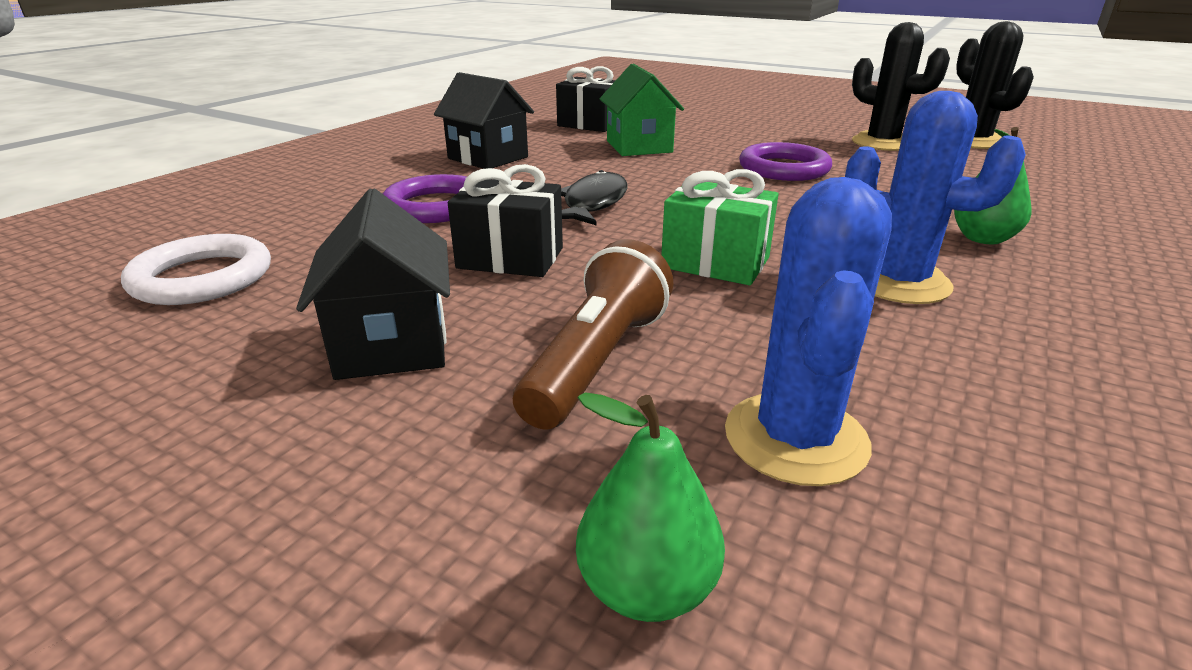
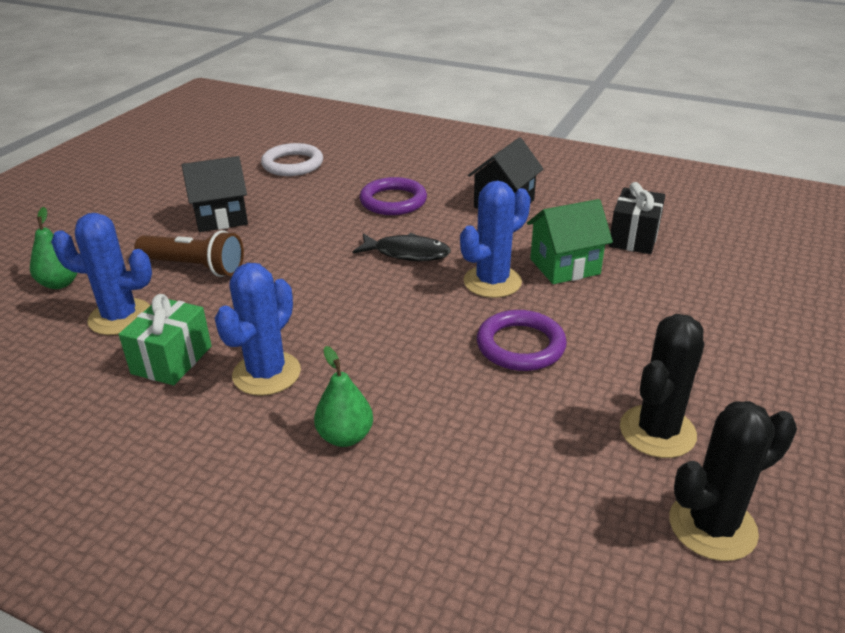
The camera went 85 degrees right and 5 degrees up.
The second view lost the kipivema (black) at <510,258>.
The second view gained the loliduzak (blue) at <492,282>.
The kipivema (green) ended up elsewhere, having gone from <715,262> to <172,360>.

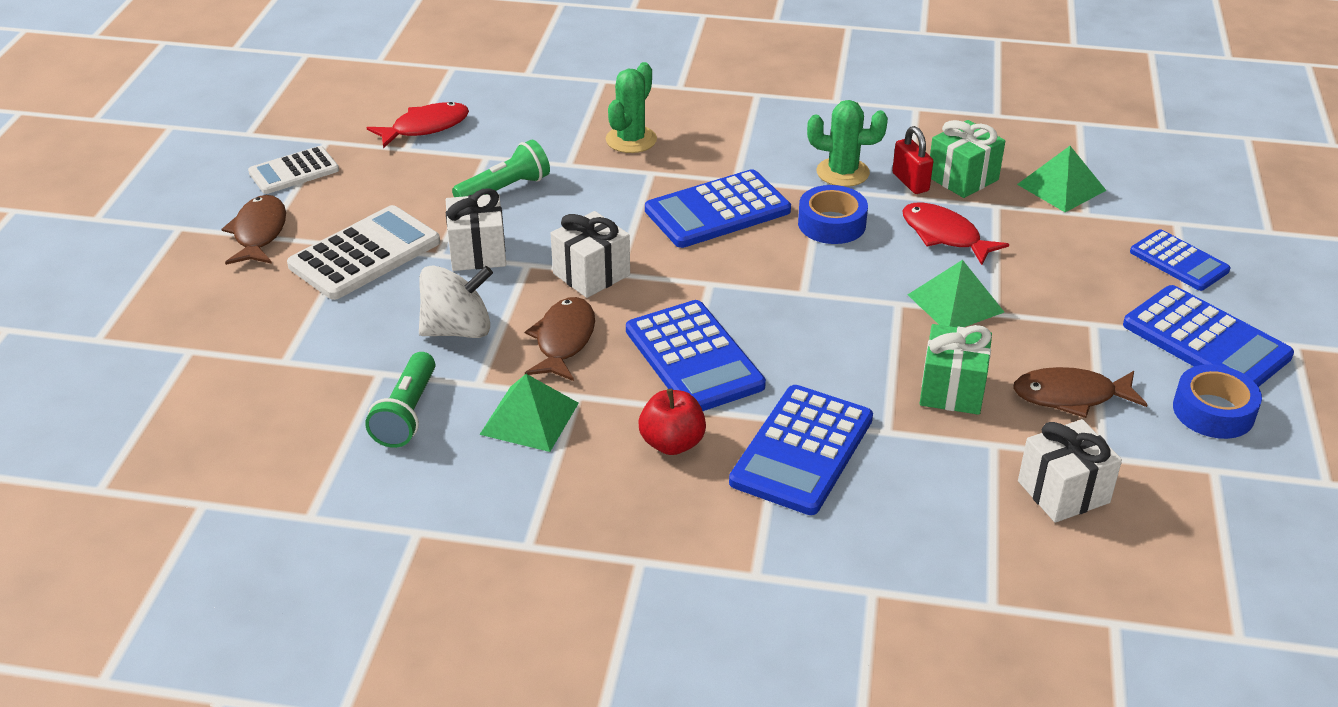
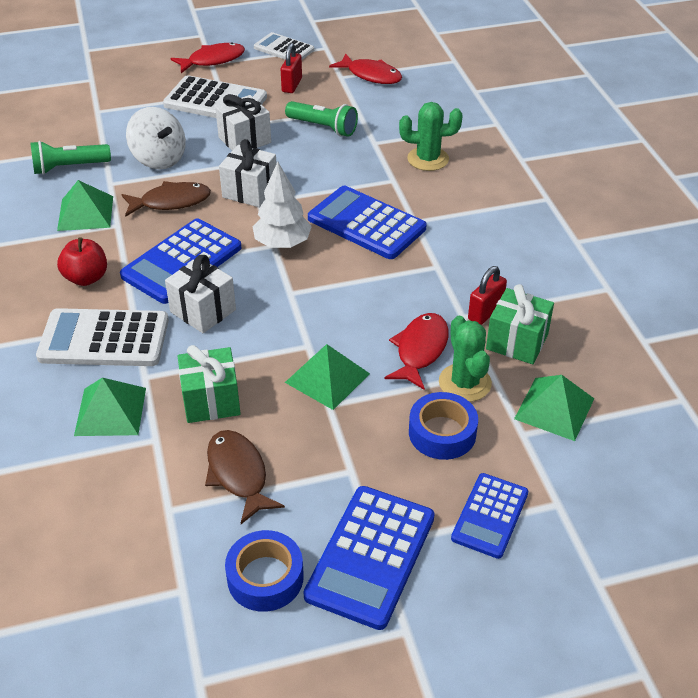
The camera went 65 degrees right and 5 degrees up.
The second view gained the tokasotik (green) at <110,411>.
The second view gained the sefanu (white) at <282,243>.
The second view gained the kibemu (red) at <292,85>.
The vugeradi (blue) ended up elsewhere, having gone from <831,224> to <442,433>.
The loliduzak (green) ended up elsewhere, having gone from <842,172> to <465,383>.
The kipivema (white) ended up elsewhere, having gone from <1063,492> to <203,311>.
What was the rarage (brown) at <259,233> turned into the rarage (red) at <213,60>.
What was the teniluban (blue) at <802,450> turned into the teniluban (white) at <104,339>.

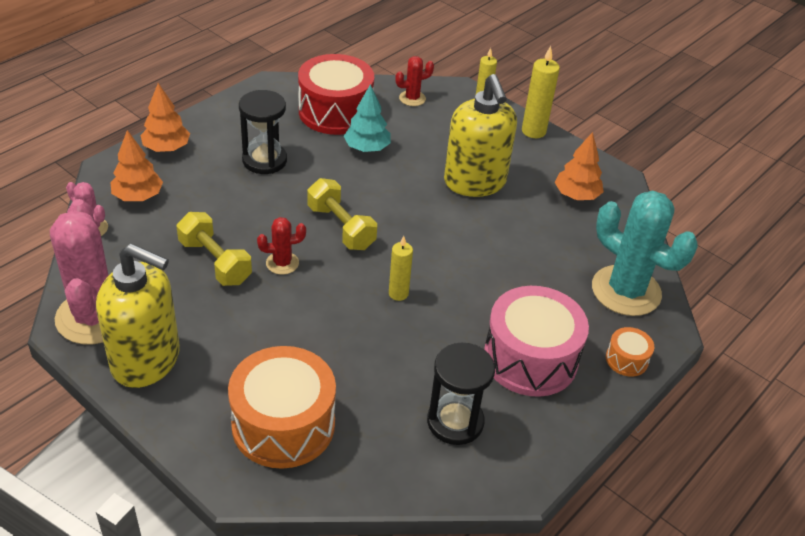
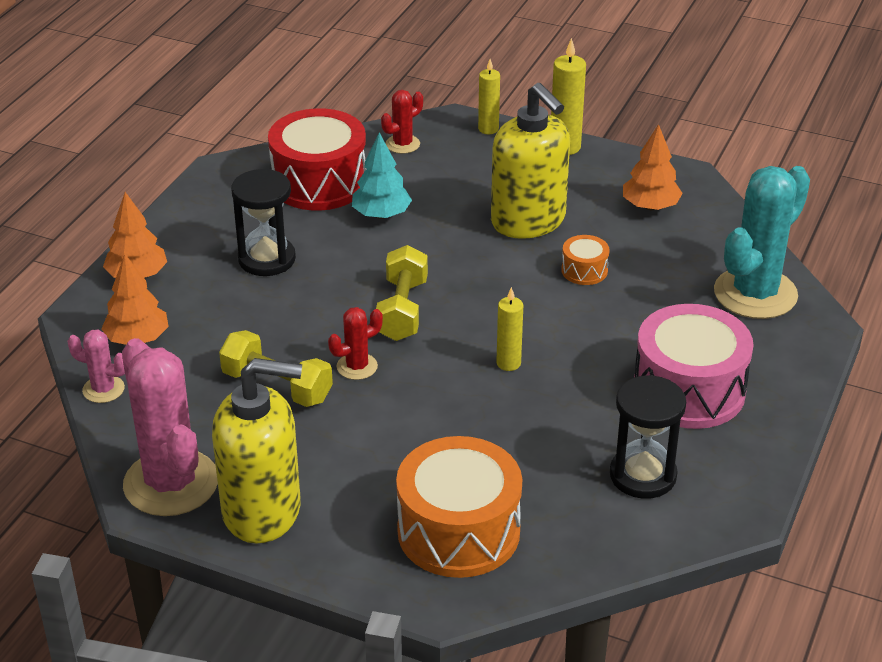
The camera went 15 degrees left and 5 degrees down.
The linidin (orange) ended up elsewhere, having gone from <626,359> to <584,270>.
The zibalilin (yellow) at <341,227> ended up facing another way, 60 degrees clockwise from before.
The loliduzak (turquoise) at <626,291> ended up facing another way, 75 degrees counterclockwise from before.

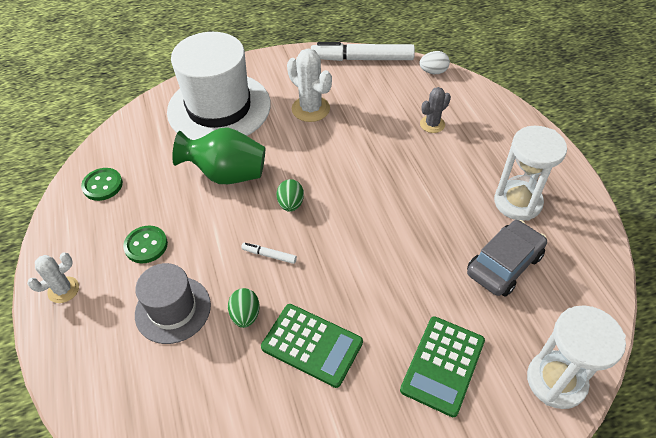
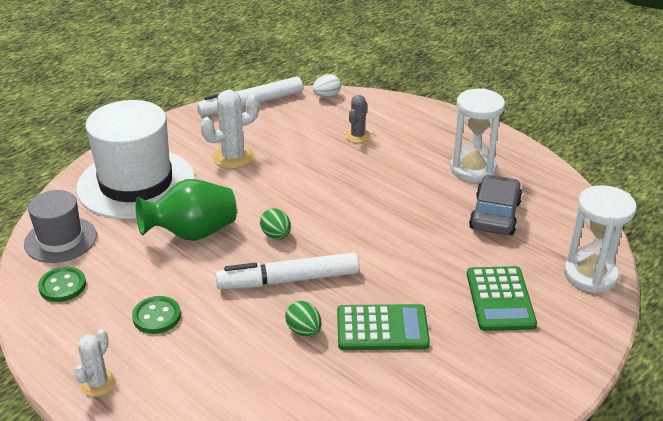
The camera went 30 degrees left and 15 degrees down.
The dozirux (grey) ended up elsewhere, having gone from <173,309> to <60,240>.
The loliduzak (white) at <310,109> ended up facing another way, 45 degrees counterclockwise from before.
The size of the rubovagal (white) at <269,255> changed by a factor of 2.36.

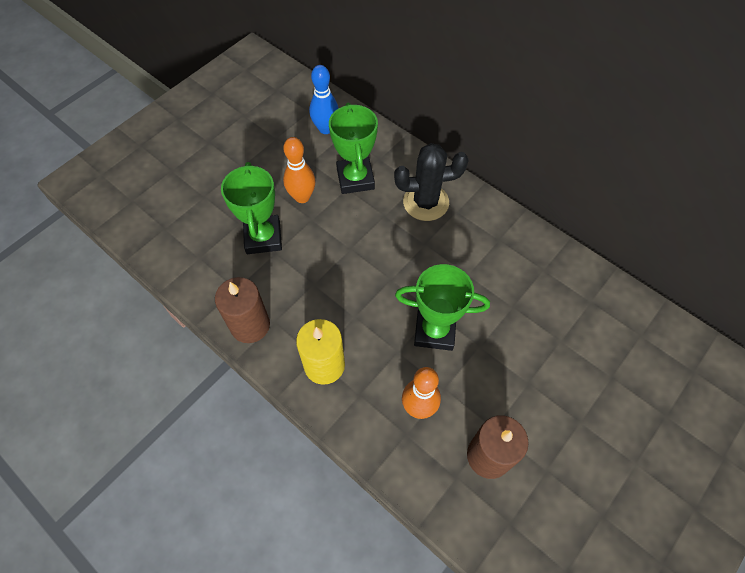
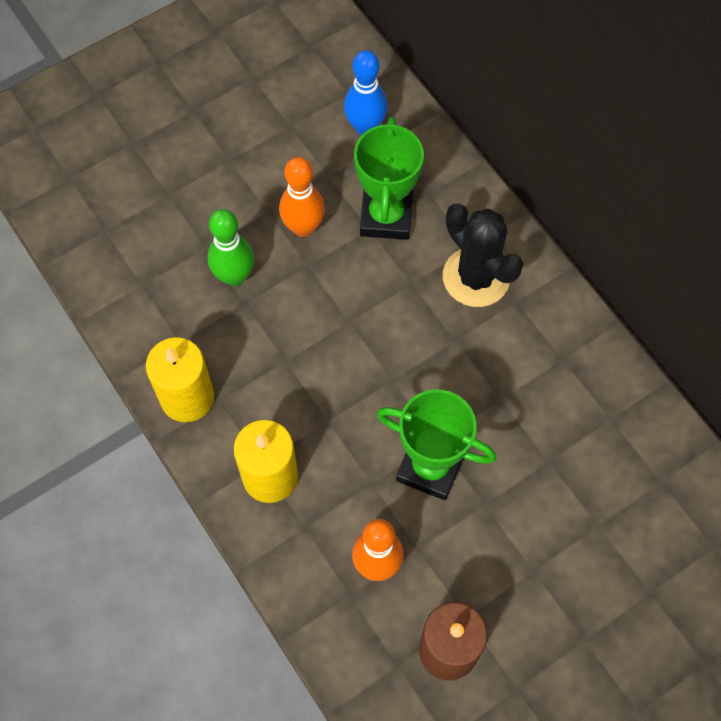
The camera went 15 degrees right and 5 degrees up.
Where the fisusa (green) stood at <263,237>, the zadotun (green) came to stand at <234,276>.
What was the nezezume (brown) at <250,325> turned into the nezezume (yellow) at <187,397>.
The loliduzak (black) at <426,202> ended up facing another way, 45 degrees clockwise from before.

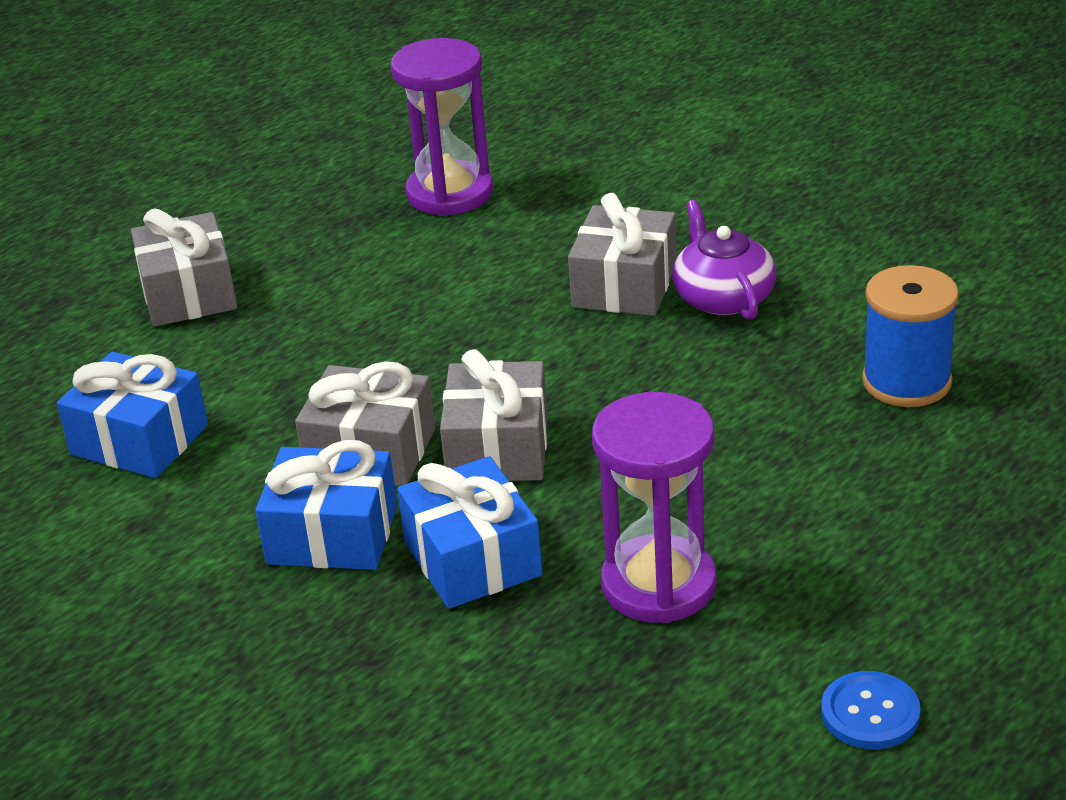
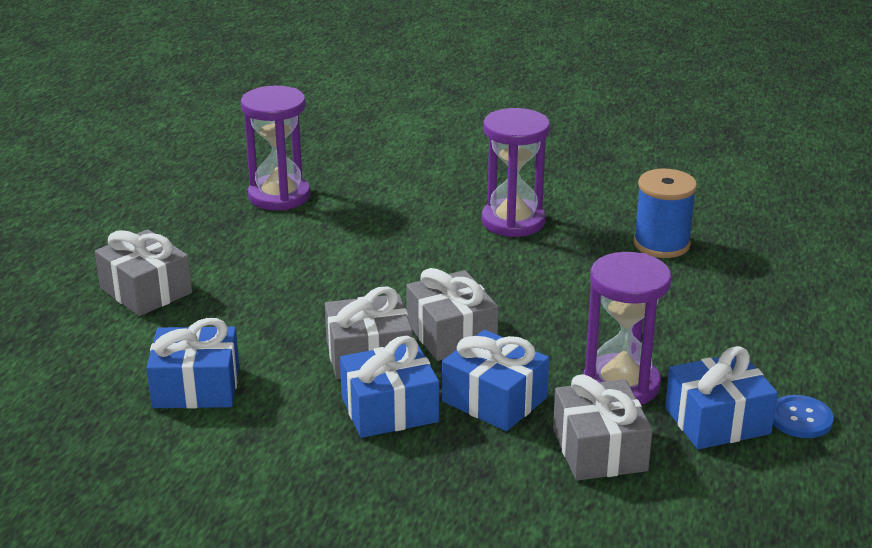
The camera went 30 degrees left and 5 degrees down.
The second view gained the kipivema (blue) at <717,420>.
The kipivema (grey) ended up elsewhere, having gone from <624,285> to <599,450>.
Where the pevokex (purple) stood at <723,297>, the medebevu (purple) came to stand at <513,221>.

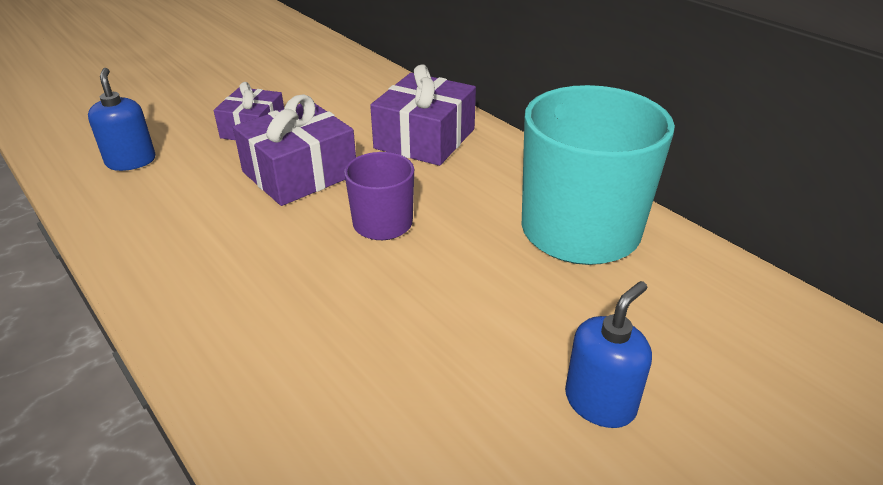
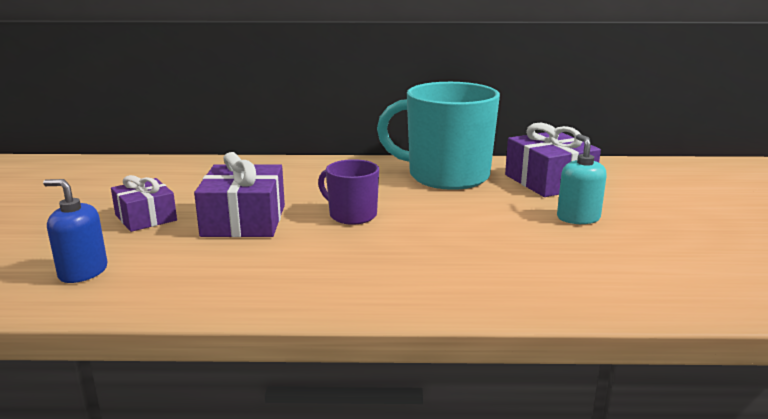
The camera went 50 degrees left and 15 degrees down.
The kipivema (purple) ended up elsewhere, having gone from <425,139> to <549,181>.
What was the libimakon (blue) at <600,402> turned into the libimakon (turquoise) at <578,218>.

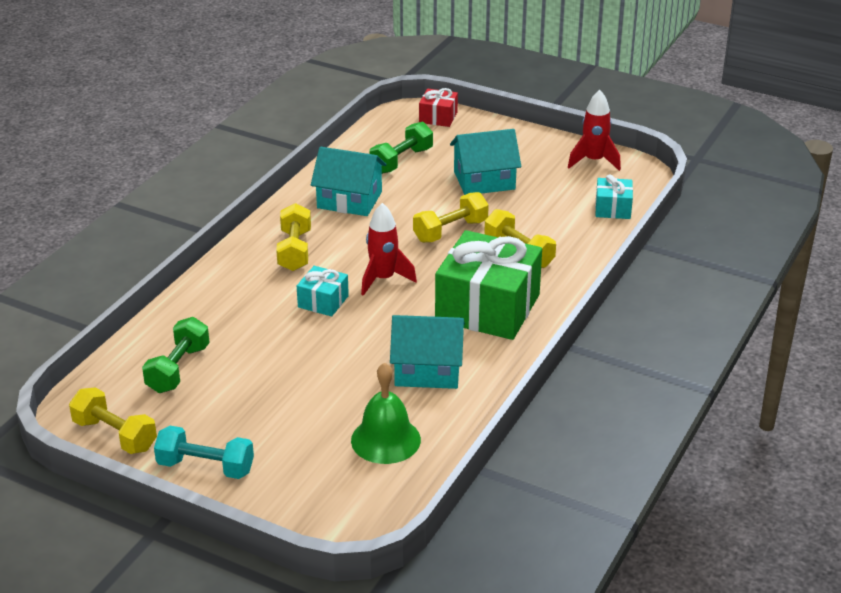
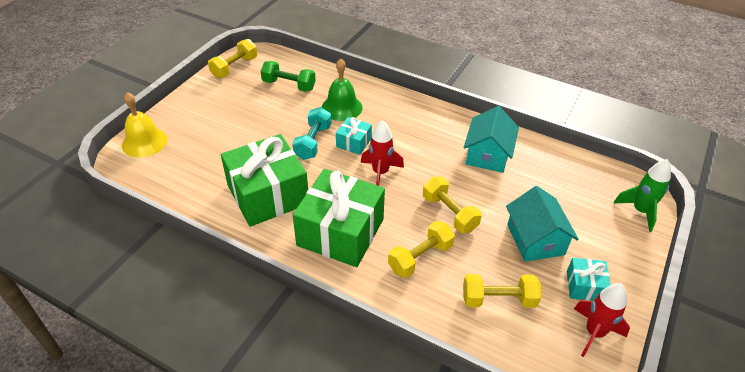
The camera went 90 degrees right and 10 degrees up.
The second view lost the zibalilin (green) at <401,161>.
The second view gained the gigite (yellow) at <144,142>.
The zibalilin (turquoise) ended up elsewhere, having gone from <205,467> to <313,142>.
The zibalilin (yellow) ended up elsewhere, having gone from <295,251> to <498,299>.
The gigite (green) ended up elsewhere, having gone from <385,440> to <342,107>.
The kipivema (turquoise) ended up elsewhere, having gone from <613,208> to <584,286>.
Where the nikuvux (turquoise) stood at <427,370>, the kipivema (green) came to stand at <268,194>.
Where the kipivema (red) stood at <438,117>, the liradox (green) came to stand at <640,211>.

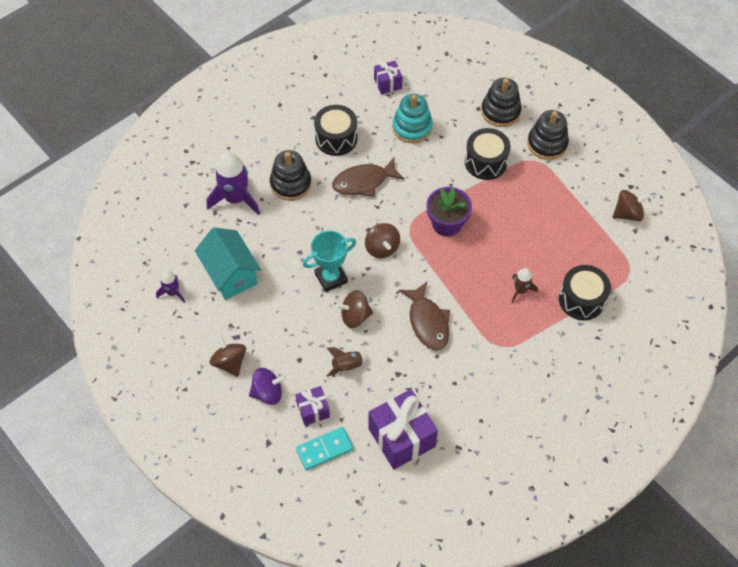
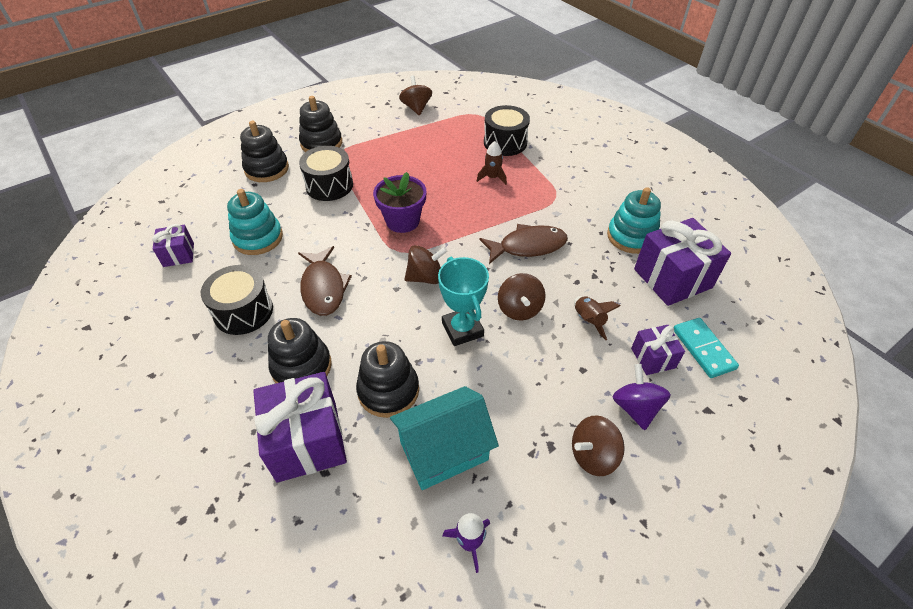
The camera went 85 degrees left and 10 degrees down.
The second view gained the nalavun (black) at <388,390>.
The second view gained the nalavun (turquoise) at <631,236>.
Where the liradox (purple) stood at <235,199>, the kipivema (purple) came to stand at <307,441>.

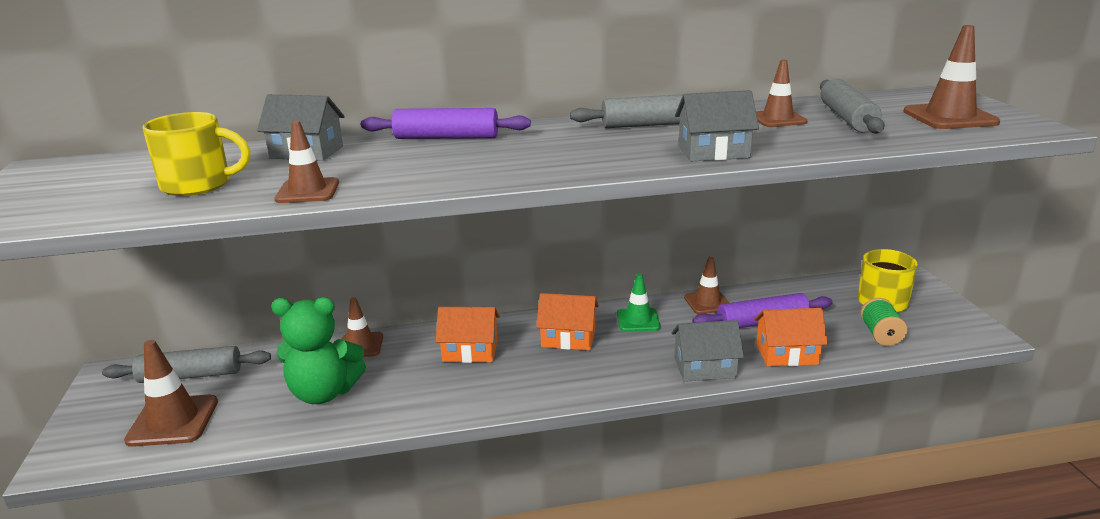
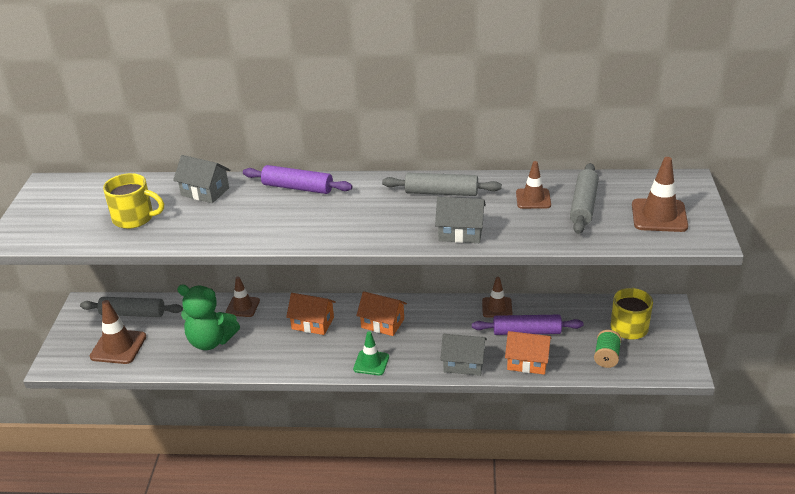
The camera went 15 degrees right and 10 degrees up.
The second view lost the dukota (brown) at <308,191>.
The dukota (green) ended up elsewhere, having gone from <638,320> to <371,363>.

